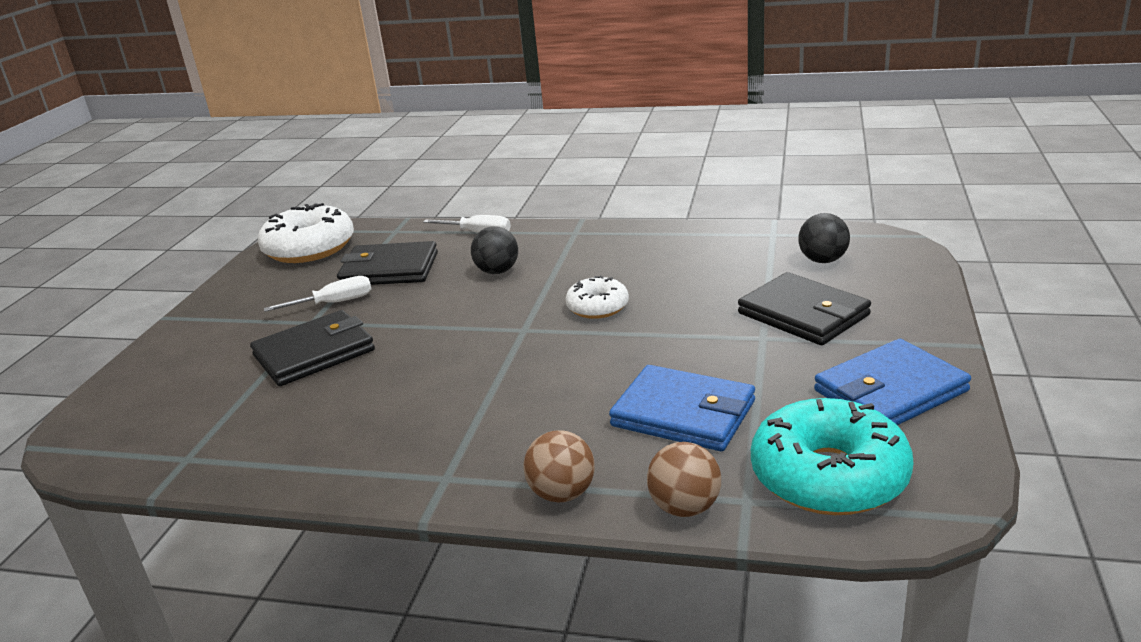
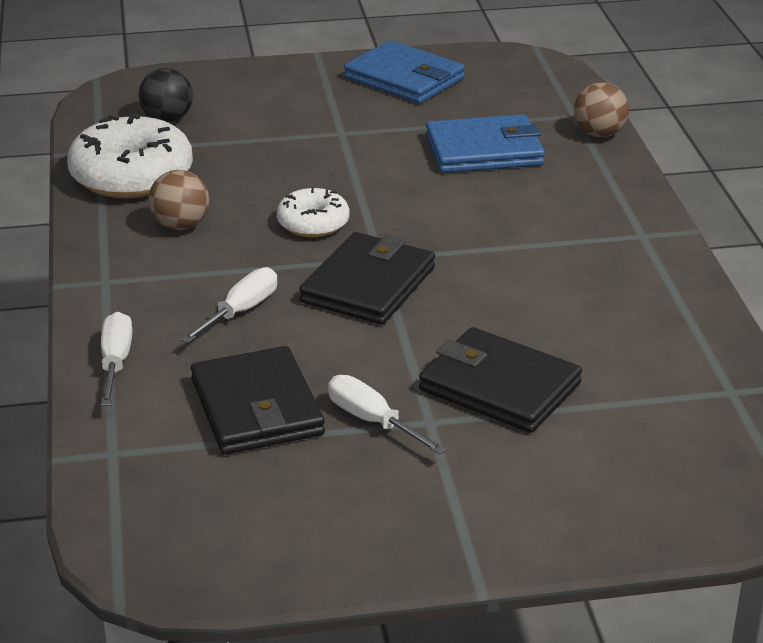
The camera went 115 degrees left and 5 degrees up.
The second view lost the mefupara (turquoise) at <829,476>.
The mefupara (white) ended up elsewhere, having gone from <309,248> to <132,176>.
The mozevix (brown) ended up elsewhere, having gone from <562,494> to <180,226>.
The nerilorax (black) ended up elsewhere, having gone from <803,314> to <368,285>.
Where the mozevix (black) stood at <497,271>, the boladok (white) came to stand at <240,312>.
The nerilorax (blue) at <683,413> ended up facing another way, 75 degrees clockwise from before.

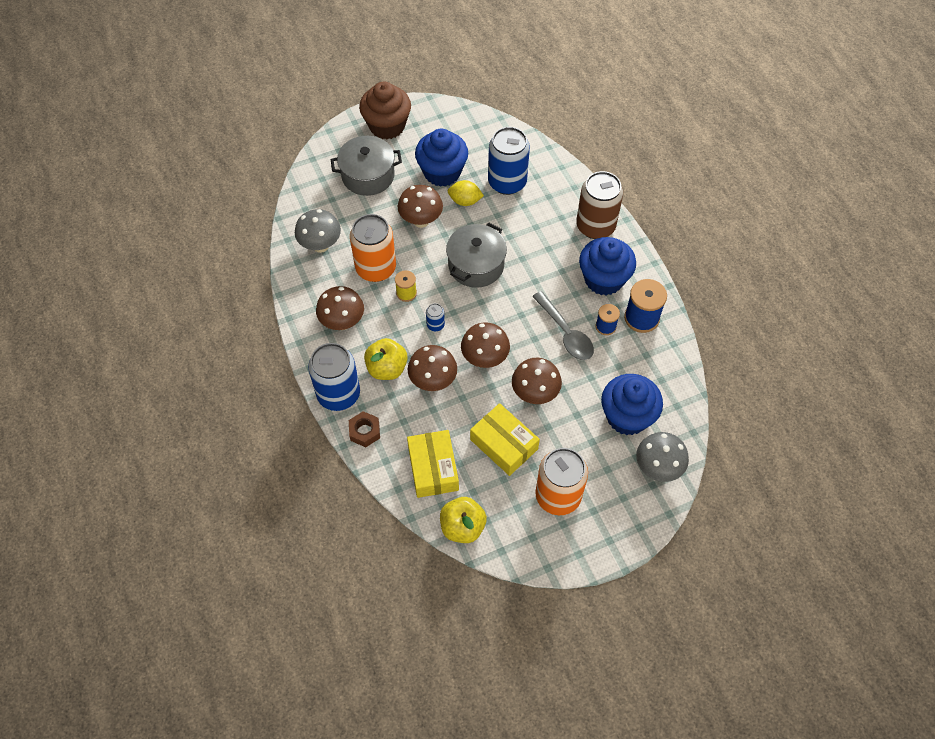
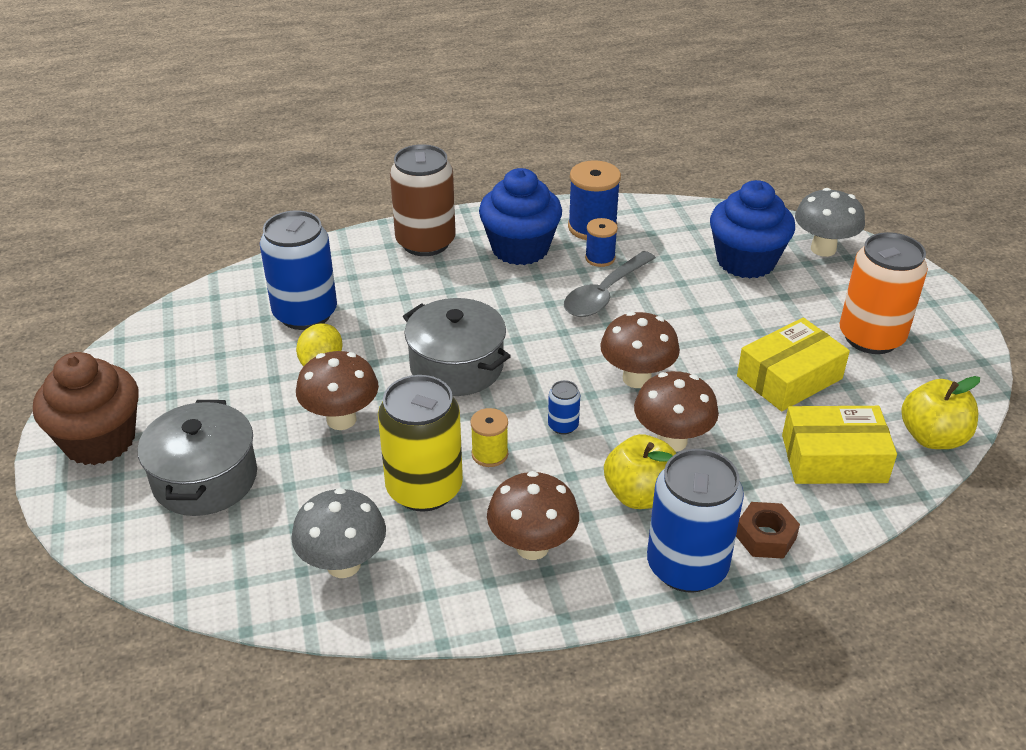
The camera went 80 degrees left and 20 degrees down.
The second view lost the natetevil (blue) at <442,172>.
The second view lost the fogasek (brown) at <535,393>.
What was the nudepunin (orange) at <376,268> turned into the nudepunin (yellow) at <424,488>.
The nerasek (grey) at <566,333> ended up facing another way, 150 degrees clockwise from before.

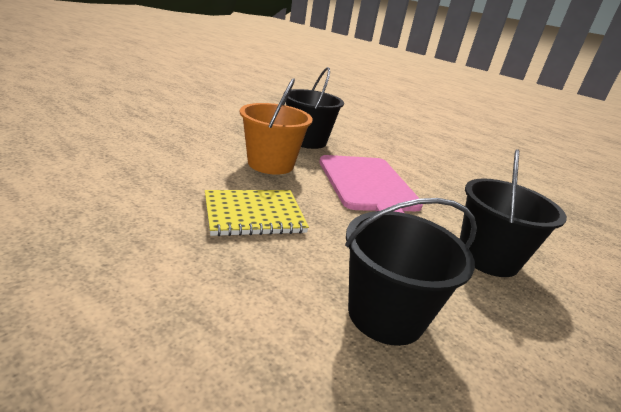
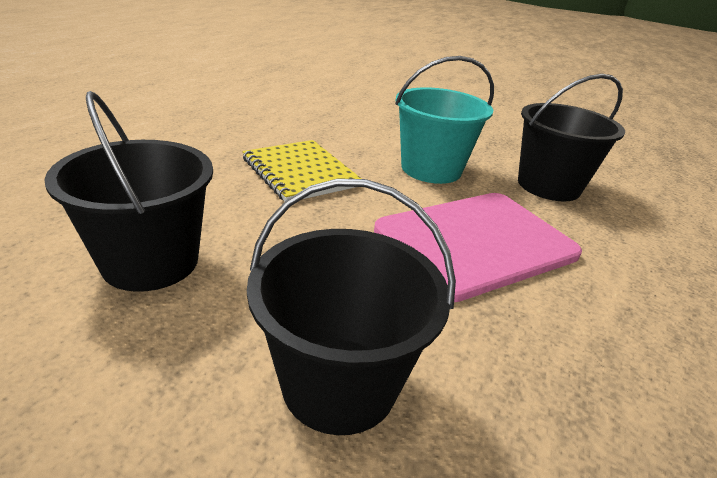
The camera went 75 degrees right and 5 degrees up.
What was the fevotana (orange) at <270,164> turned into the fevotana (turquoise) at <431,169>.

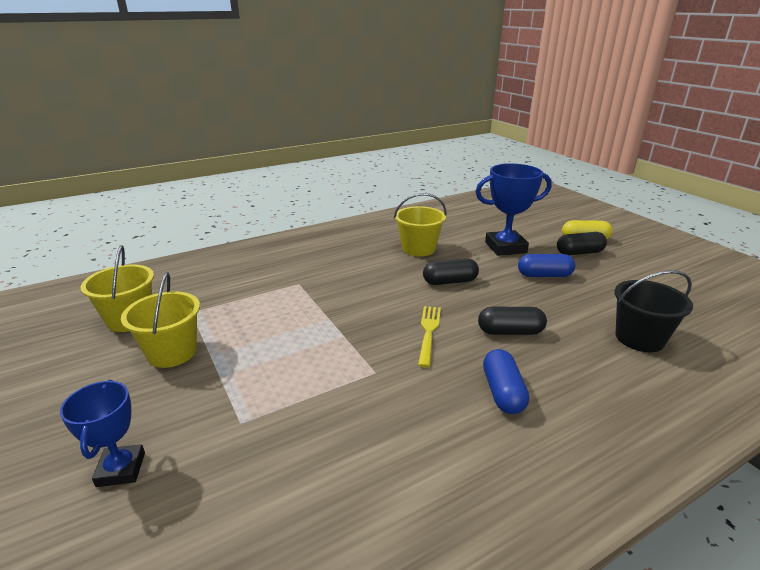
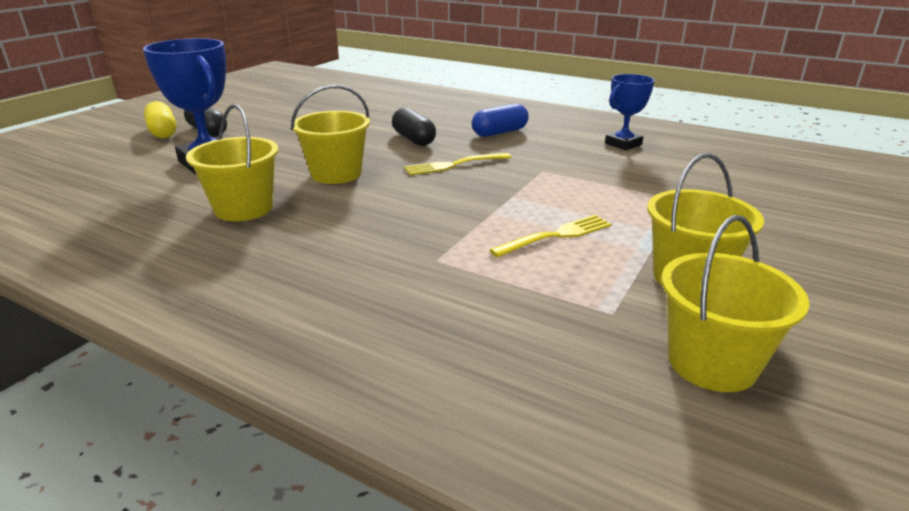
The camera went 120 degrees left and 0 degrees up.
The second view lost the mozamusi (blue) at <544,275>.
The second view lost the fevotana (black) at <639,338>.
The second view gained the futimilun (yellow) at <556,235>.
The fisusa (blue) ended up elsewhere, having gone from <121,469> to <623,144>.
Where the mozamusi (black) stood at <450,281>, the fevotana (yellow) came to stand at <336,174>.

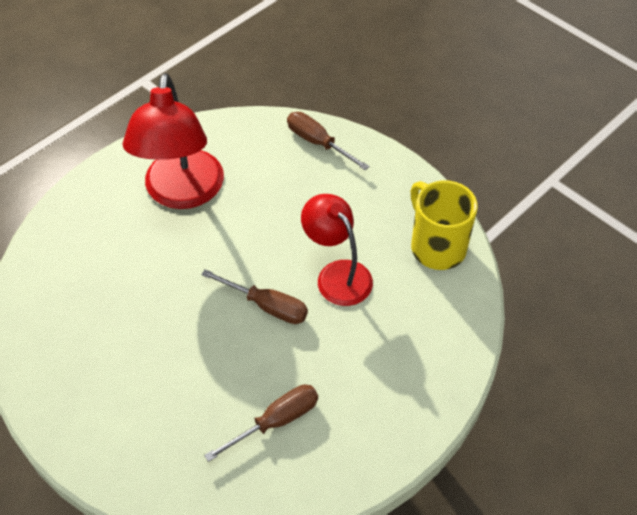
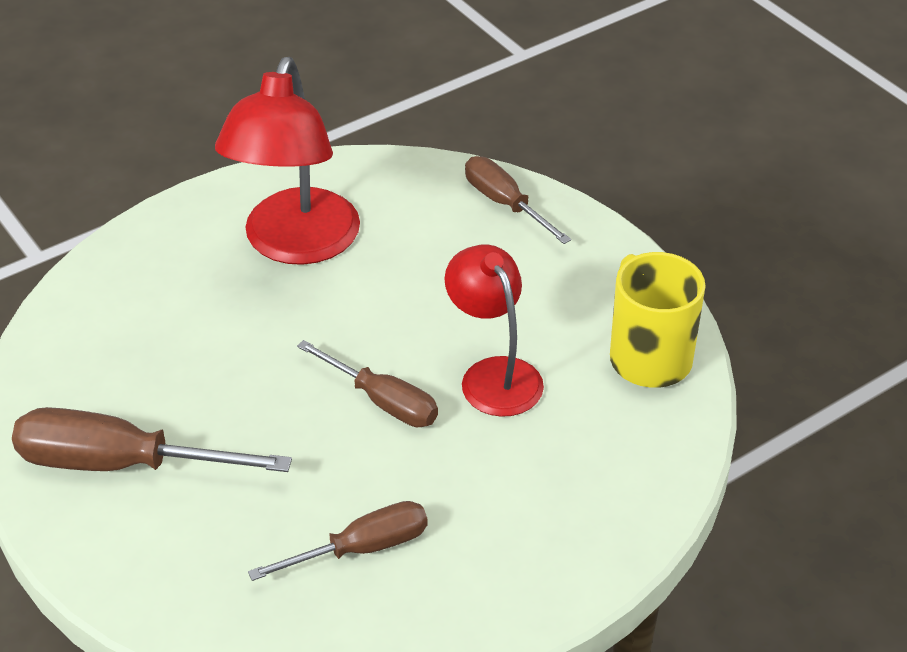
The camera went 10 degrees right and 10 degrees down.
The second view gained the boladok (brown) at <121,464>.

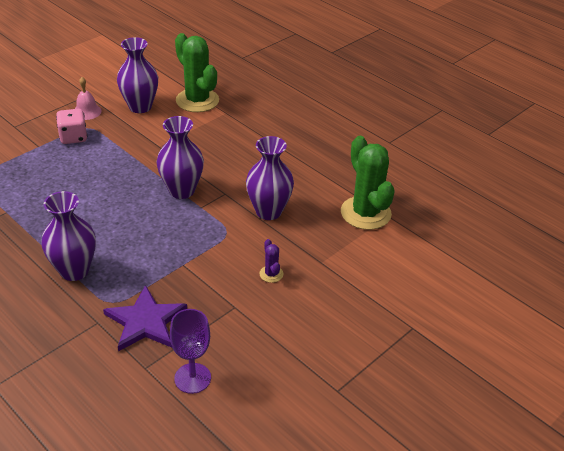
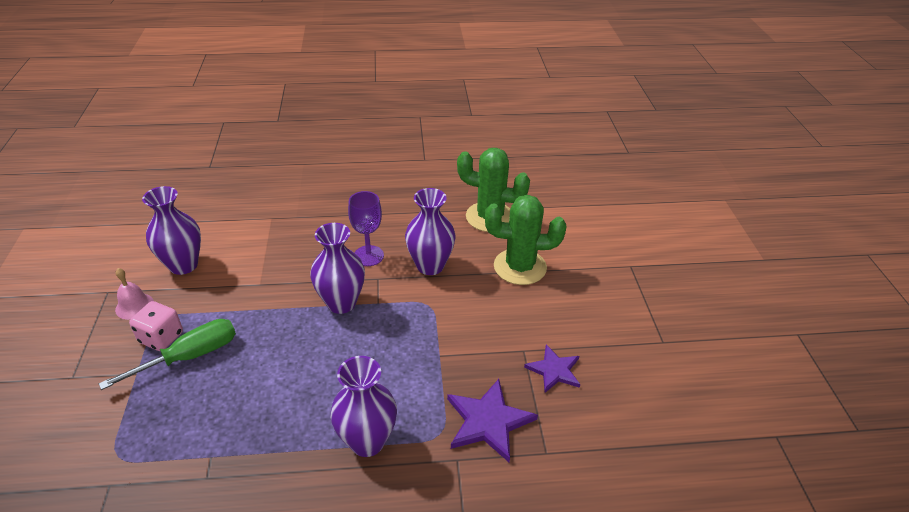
The camera went 50 degrees left and 0 degrees up.
The second view lost the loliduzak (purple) at <271,274>.
The second view gained the boladok (green) at <189,357>.
The second view gained the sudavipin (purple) at <554,370>.
The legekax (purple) ended up elsewhere, having gone from <192,378> to <368,256>.
The loliduzak (green) ended up elsewhere, having gone from <197,100> to <520,267>.

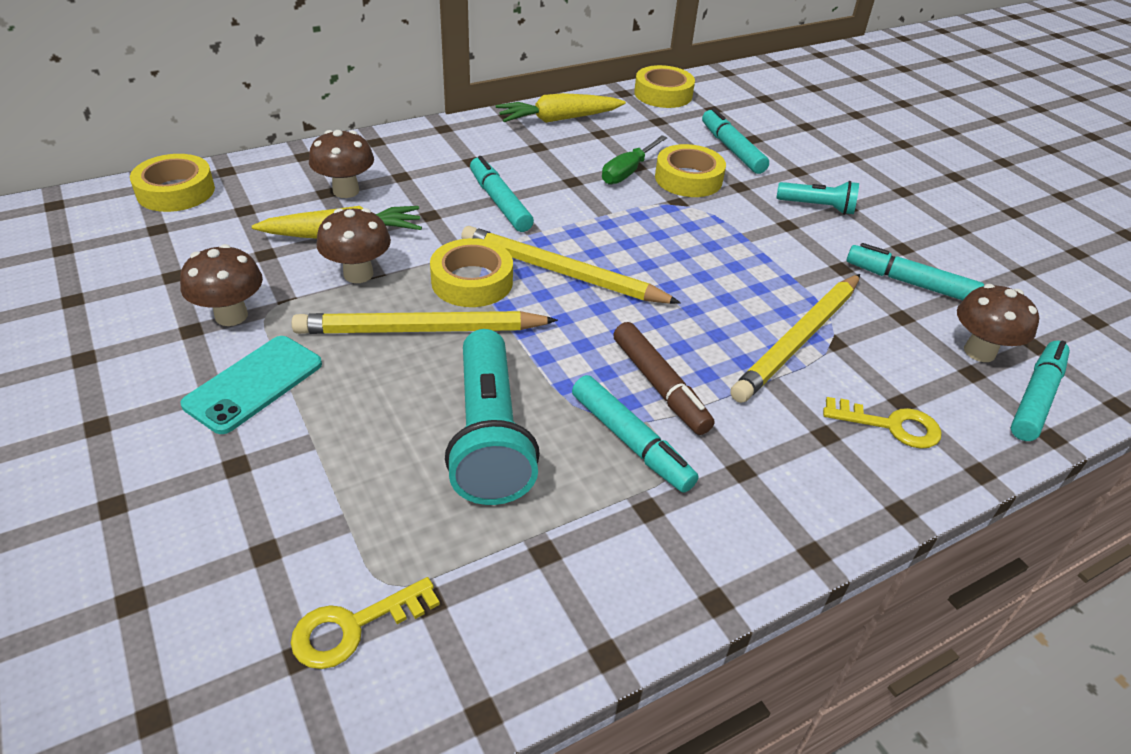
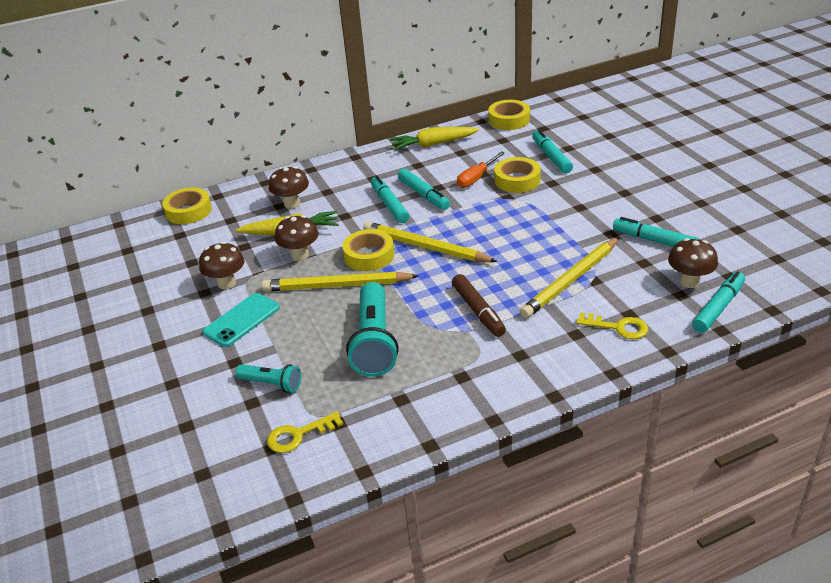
The camera went 10 degrees right and 5 degrees down.
The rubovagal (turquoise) ended up elsewhere, having gone from <630,441> to <423,195>.
The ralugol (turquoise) ended up elsewhere, having gone from <817,207> to <272,384>.
What was the boladok (green) at <628,172> turned into the boladok (orange) at <476,178>.

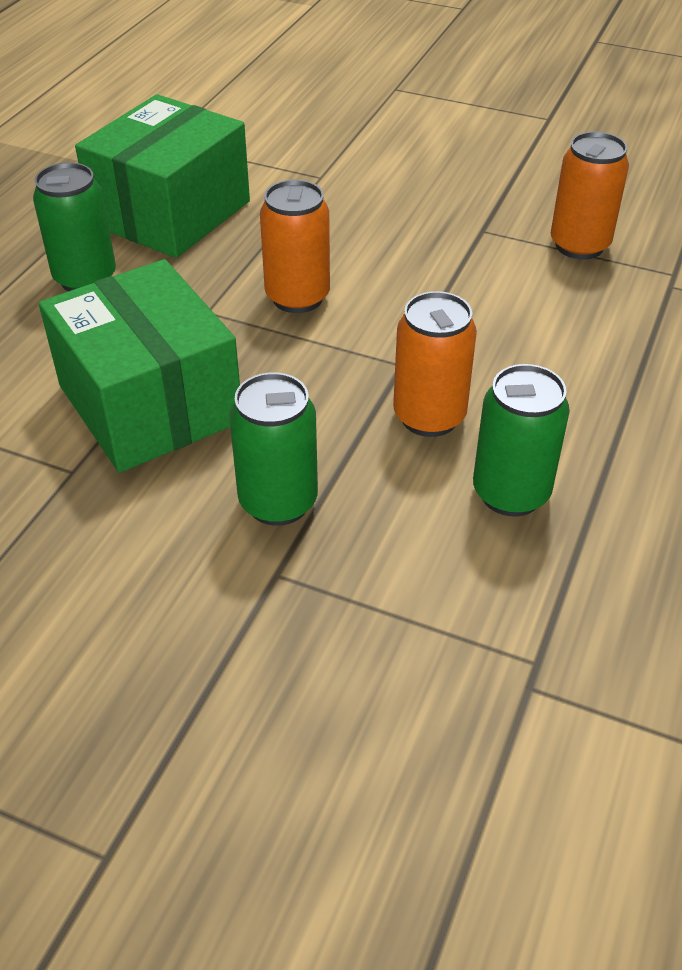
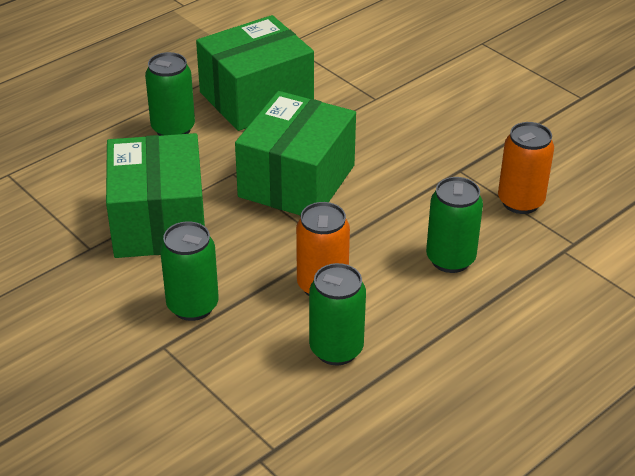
The camera went 25 degrees right and 5 degrees down.
The second view gained the nudepunin (green) at <450,259>.
Where the nudepunin (orange) stood at <297,297>, the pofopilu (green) came to stand at <296,181>.

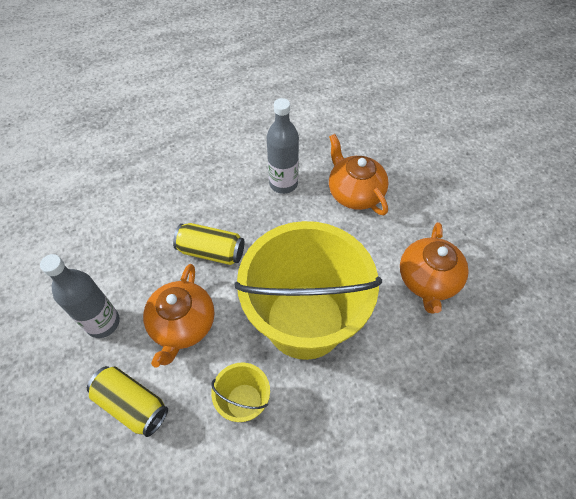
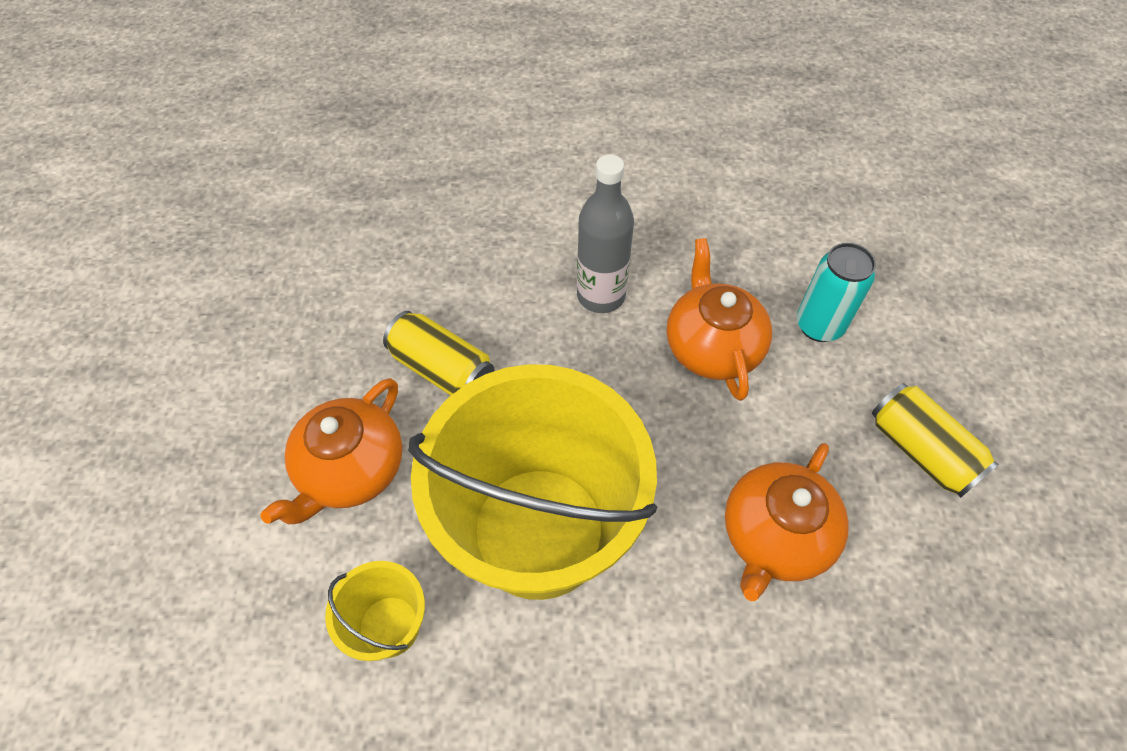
The camera went 20 degrees right and 0 degrees up.
The second view lost the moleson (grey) at <103,323>.
The second view gained the nudepunin (turquoise) at <819,325>.
The nudepunin (yellow) ended up elsewhere, having gone from <132,404> to <921,450>.

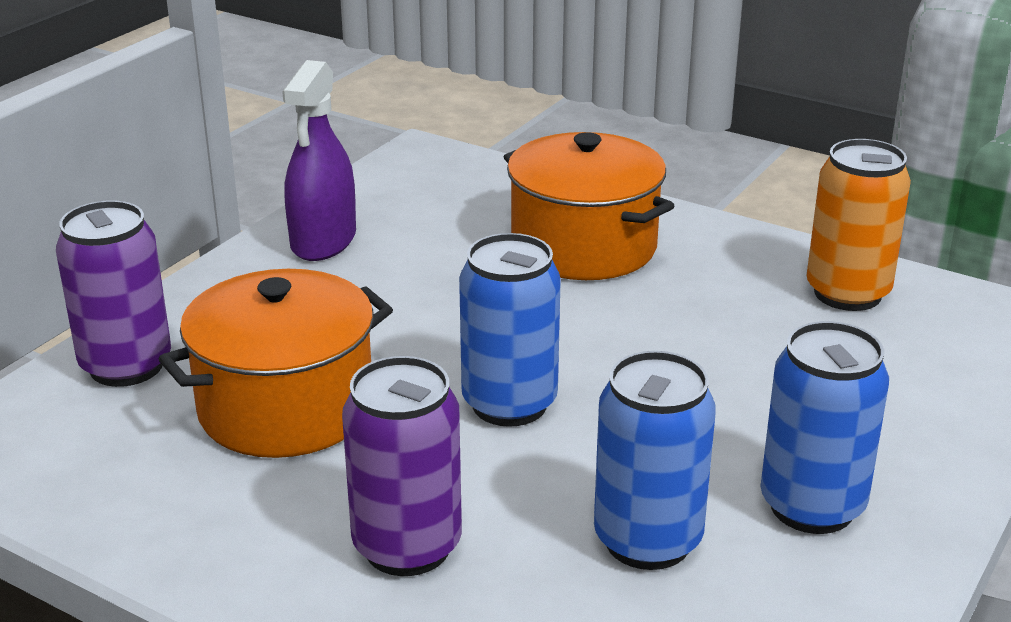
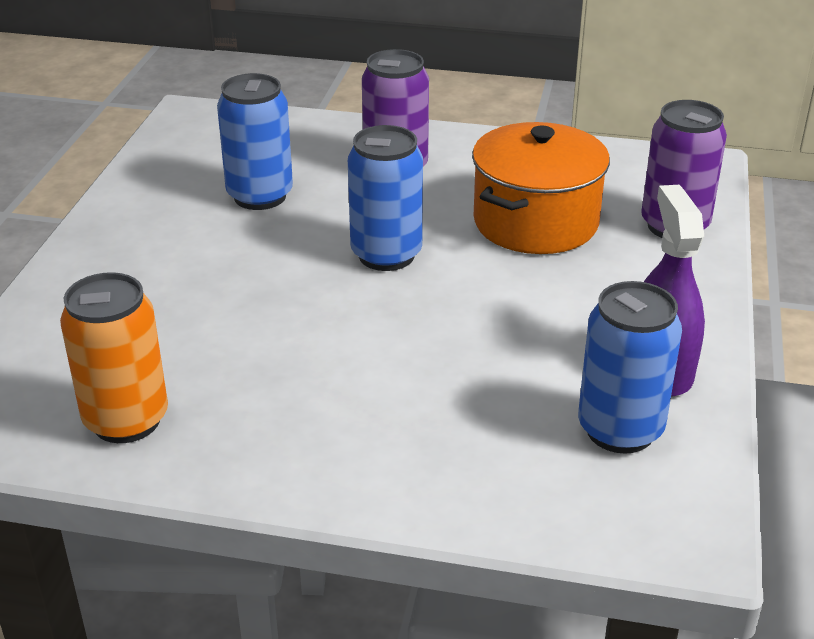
The camera went 160 degrees right and 5 degrees up.
The second view lost the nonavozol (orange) at <583,246>.
The nudepunin (blue) ended up elsewhere, having gone from <812,506> to <620,430>.

